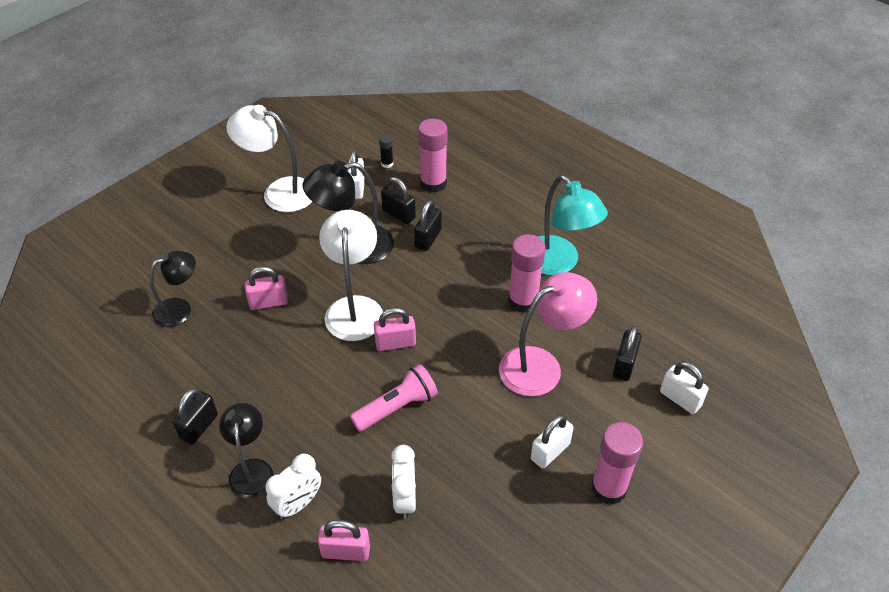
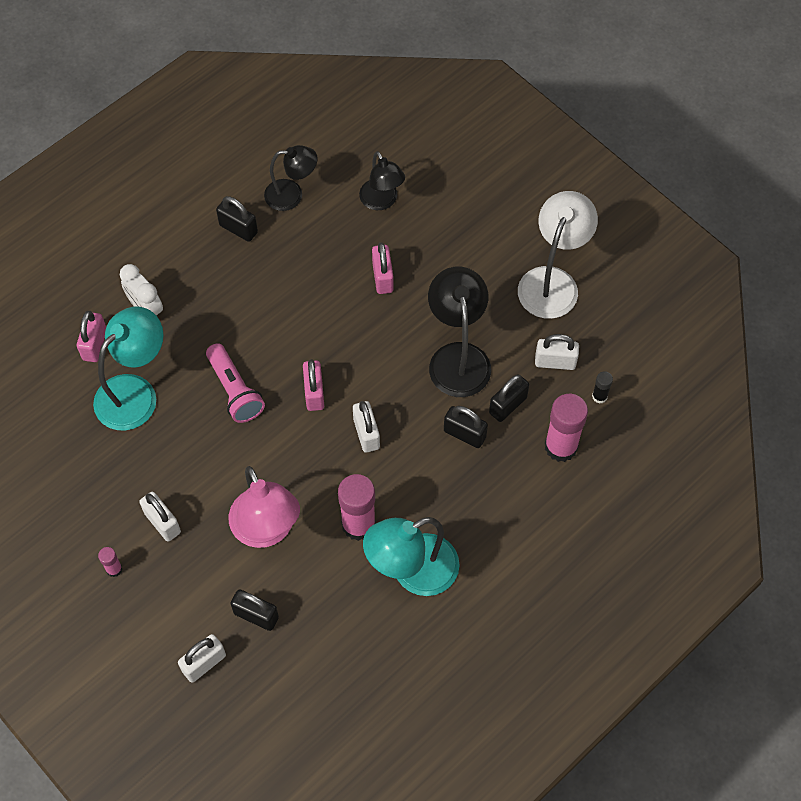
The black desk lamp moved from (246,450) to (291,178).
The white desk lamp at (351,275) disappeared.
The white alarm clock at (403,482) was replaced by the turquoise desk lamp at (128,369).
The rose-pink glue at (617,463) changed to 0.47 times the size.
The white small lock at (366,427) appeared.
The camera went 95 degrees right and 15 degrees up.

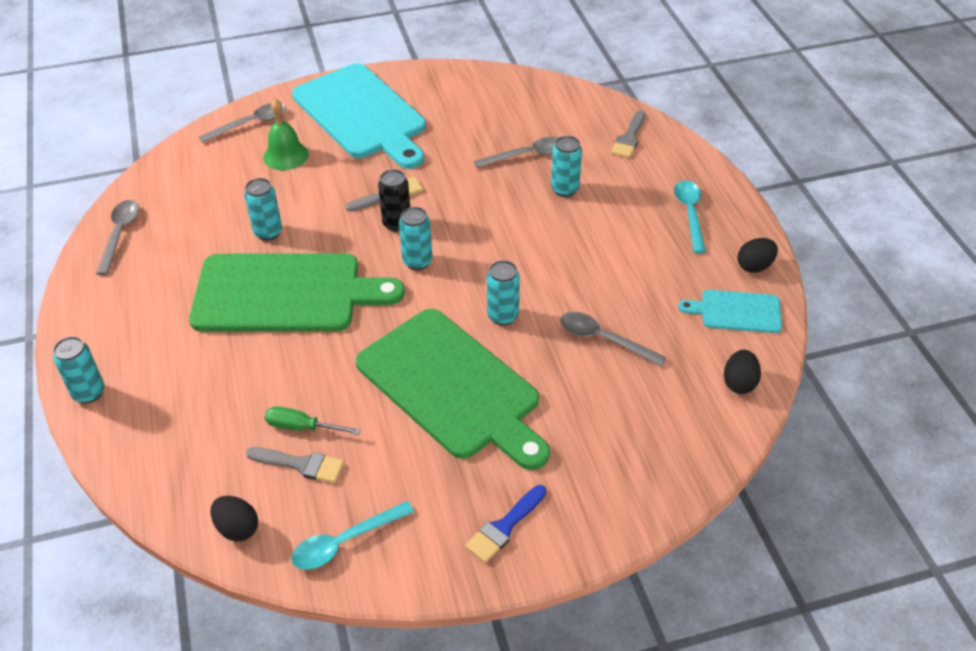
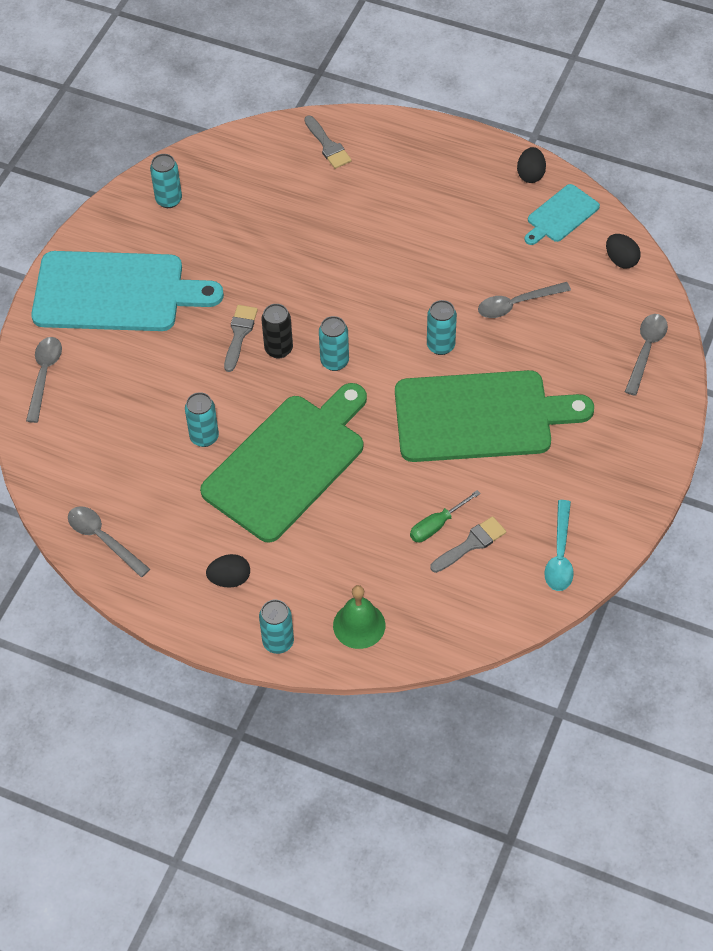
The black toy egg moved from (234,519) to (228,571).
The leaf-green hand bell moved from (286,134) to (359,617).
The blue paintbrush at (505,524) disappeared.
The grey tablespoon moved from (516,152) to (646,355).
The turquoise can moved from (566,166) to (166,181).
The turquoise tablespoon at (690,216) disappeared.
The camera went 50 degrees left and 10 degrees up.

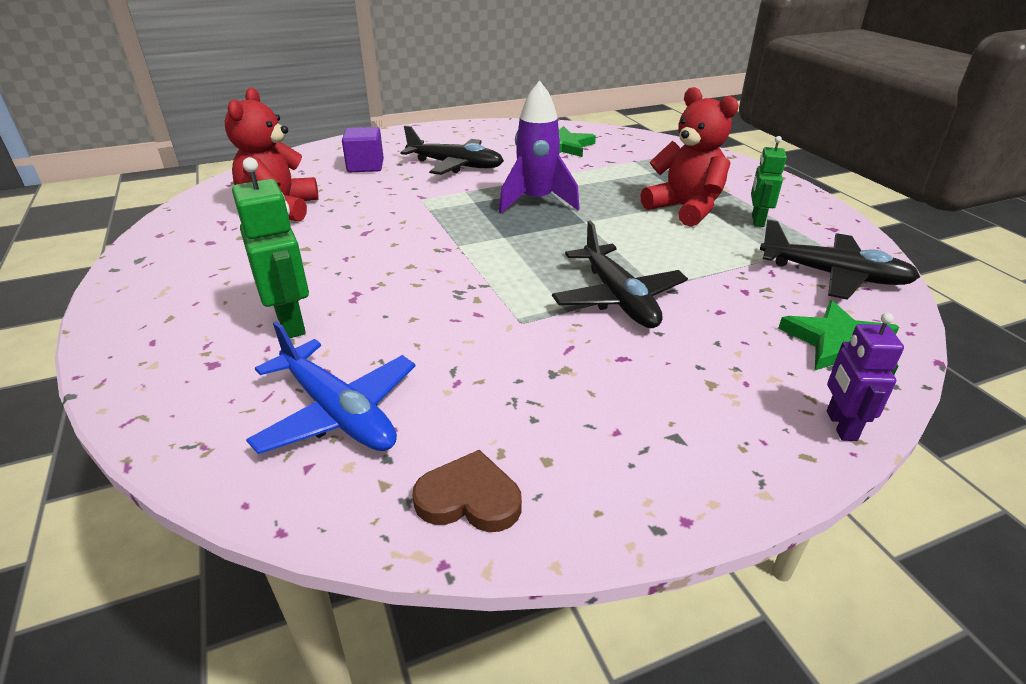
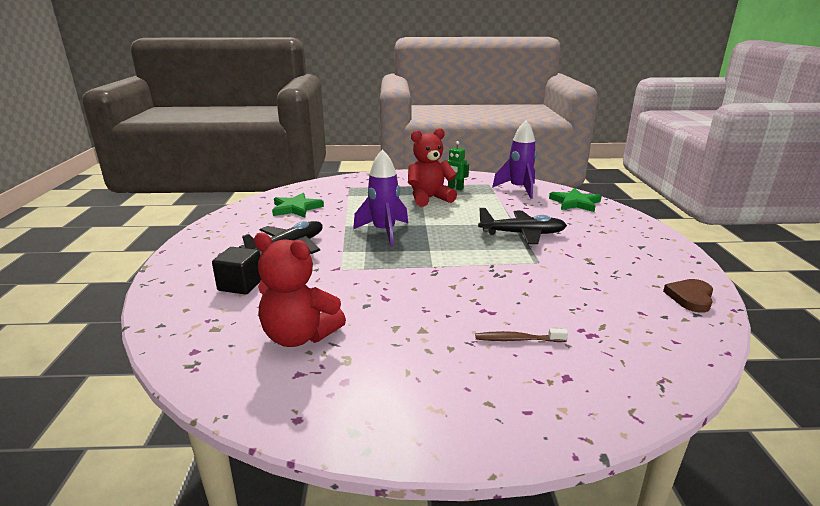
The leaf-green toy robot at (270,247) was replaced by the dark brown toothbrush at (521,335).
The blue aeroplane at (331,387) disappeared.
The royal purple cube at (363,149) became the black cube at (236,271).
The black aeroplane at (840,259) was replaced by the royal purple rocket at (514,159).
The royal purple toy robot at (865,377) disappeared.
The camera went 70 degrees left and 10 degrees down.

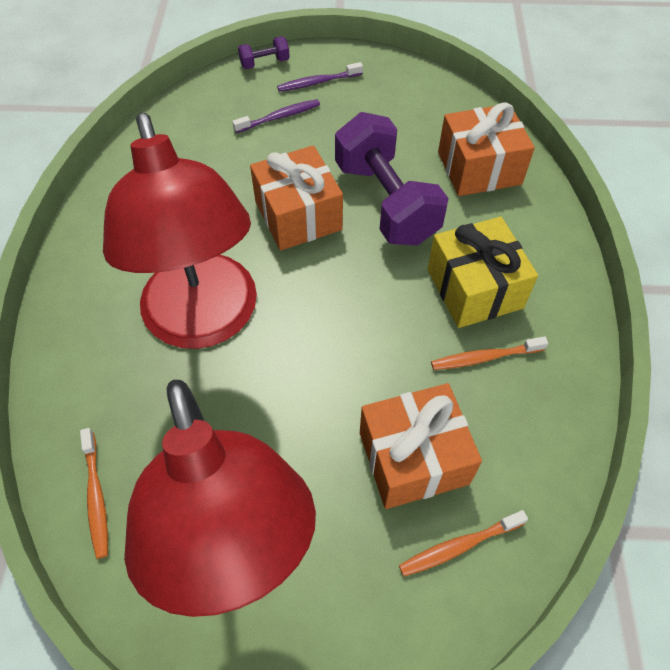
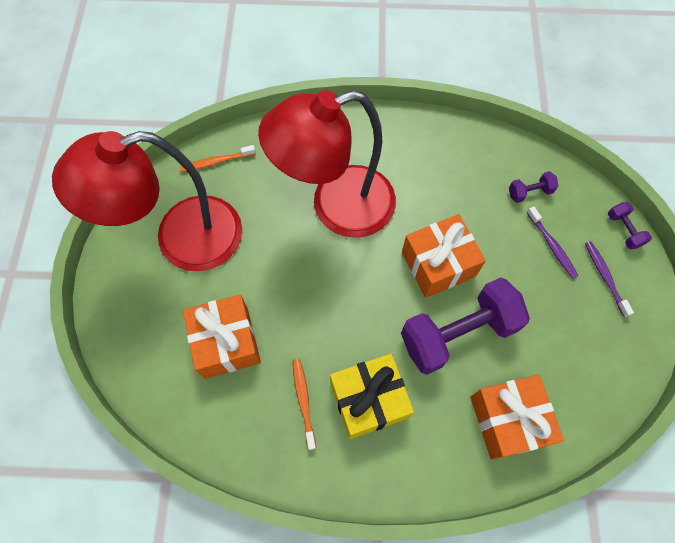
The orange toothbrush at (463,543) disappeared.
The royal purple hand weight at (533,187) appeared.
The camera went 90 degrees right and 10 degrees up.

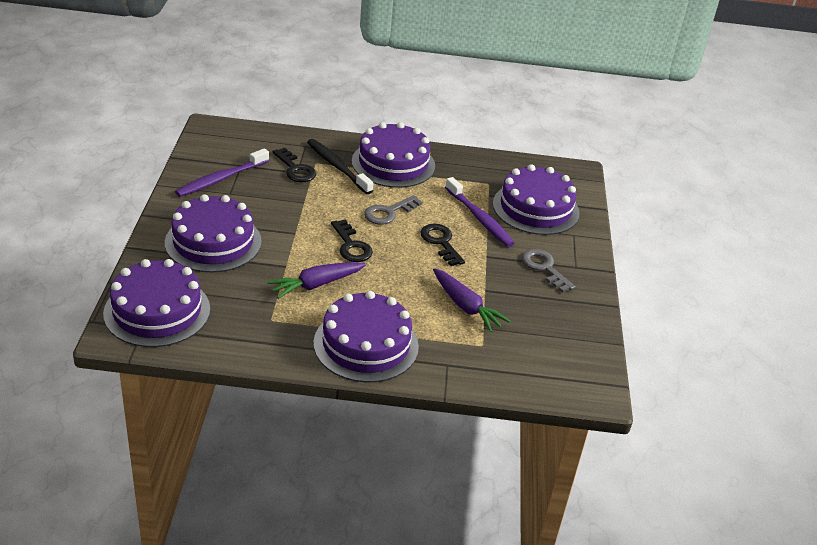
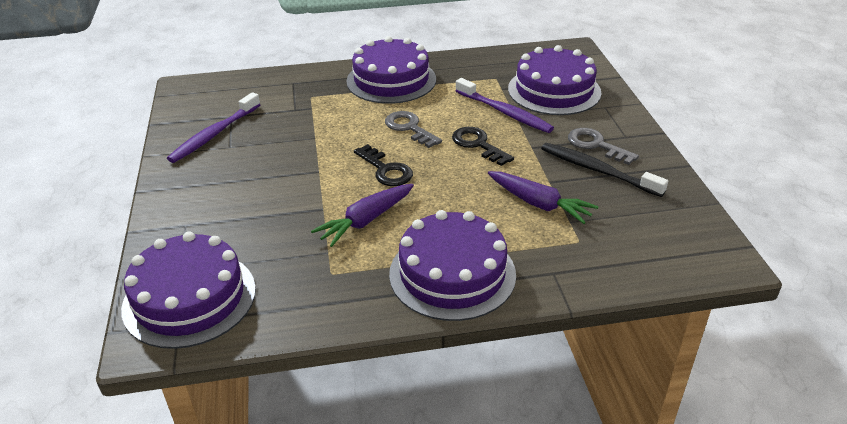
The royal purple cake at (213,233) disappeared.
The black latchkey at (294,165) disappeared.
The black toothbrush moved from (340,166) to (604,170).
The grey latchkey at (393,210) turned 105 degrees clockwise.
The camera went 10 degrees left and 0 degrees up.

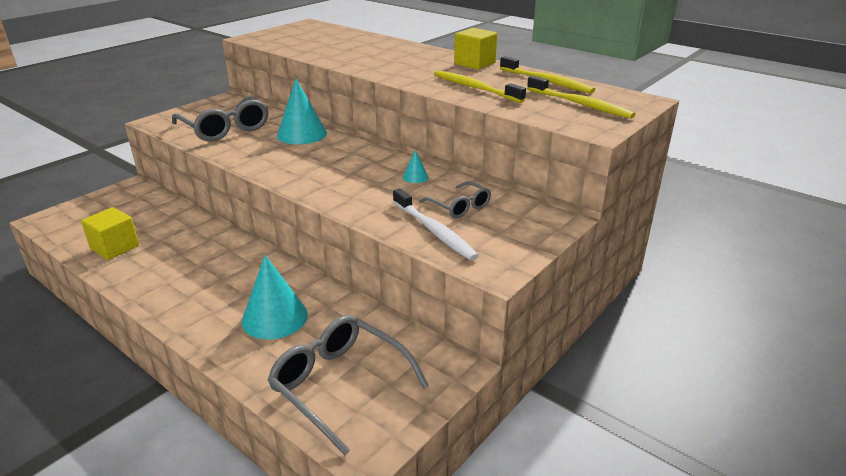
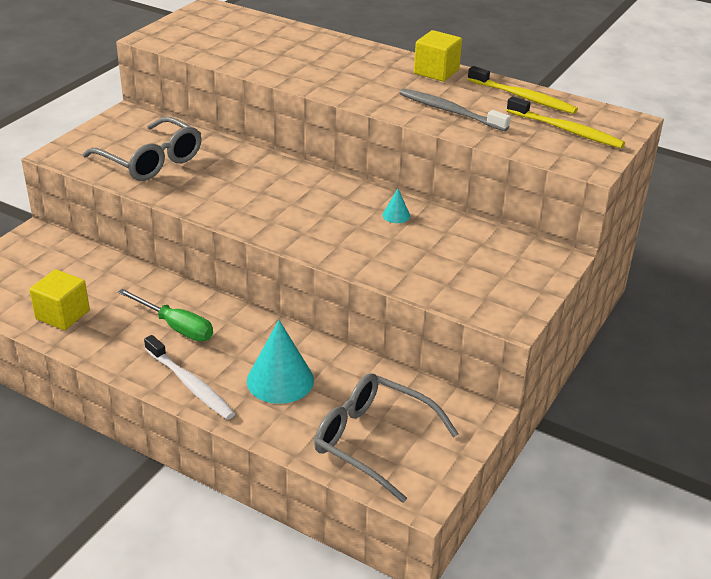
The turquoise cone shape at (302,111) disappeared.
The white toothbrush moved from (436,224) to (189,377).
The grey spectacles at (455,199) disappeared.
The golden toothbrush at (480,87) became the grey toothbrush at (455,109).
The leaf-green flat screwdriver at (165,315) appeared.
The camera went 10 degrees left and 5 degrees up.

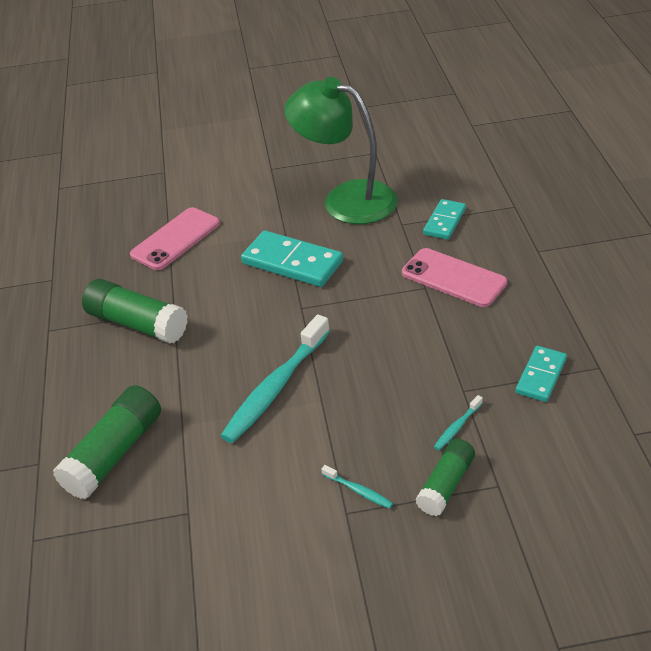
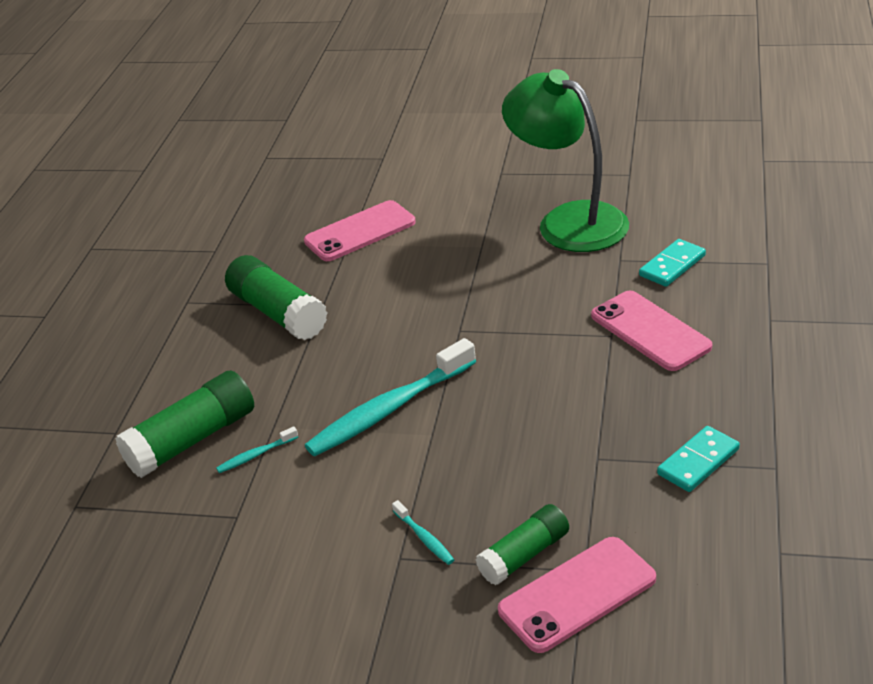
The turquoise domino at (292,259) disappeared.
The turquoise toothbrush moved from (458,422) to (257,449).
The rose-pink smartphone at (577,595) appeared.
The camera went 20 degrees right and 5 degrees down.

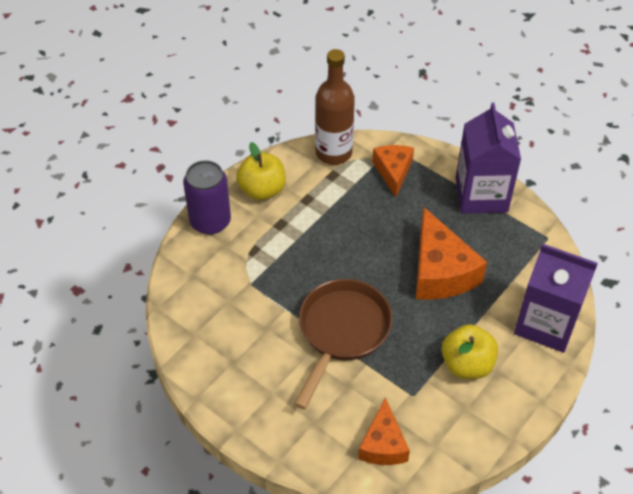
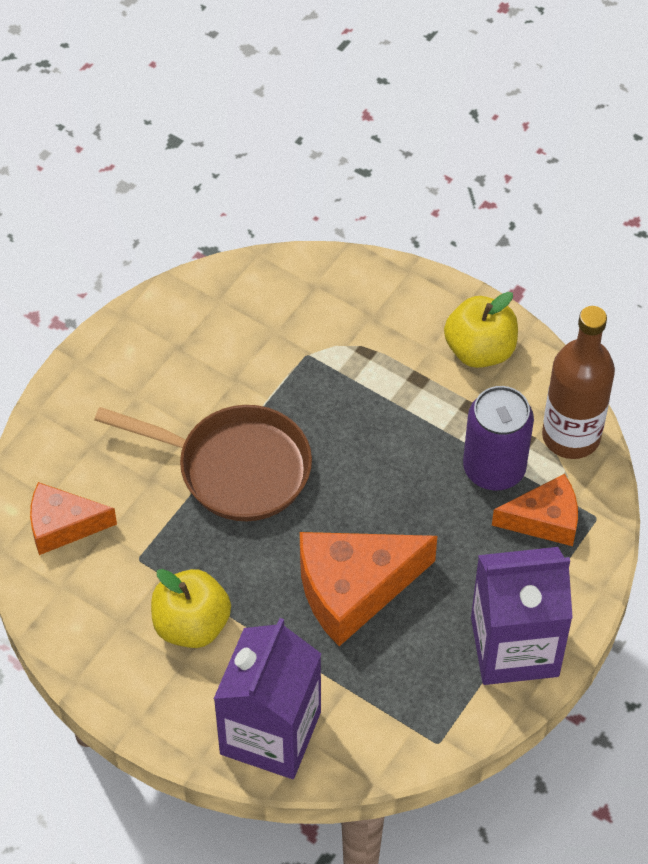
The royal purple can moved from (207,197) to (498,438).
The camera went 85 degrees right and 5 degrees up.

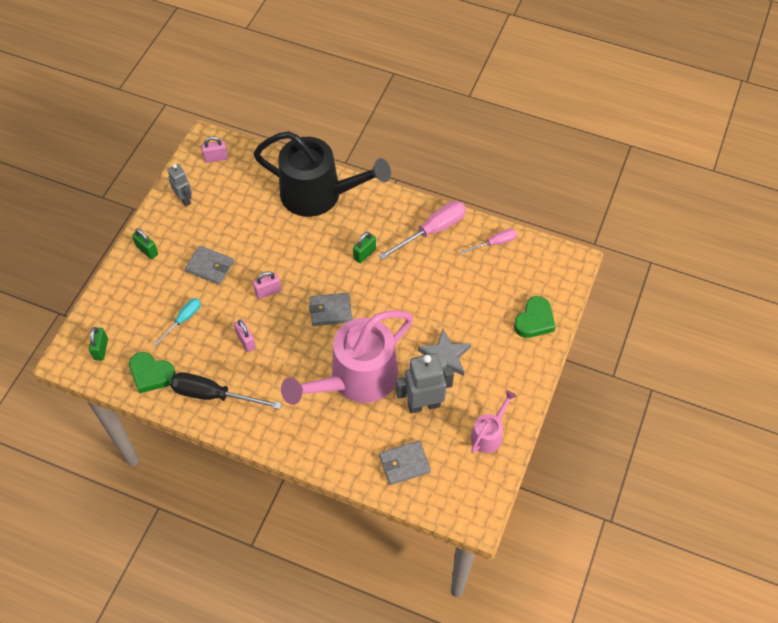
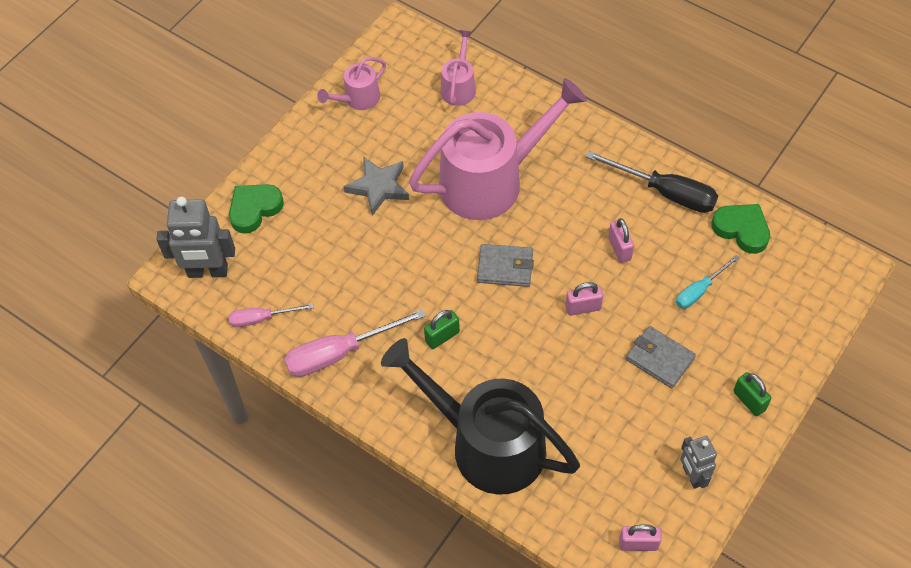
The leaf-green small lock at (98,344) disappeared.
The grey billfold at (405,462) was replaced by the rose-pink watering can at (458,68).
The grey toy robot moved from (425,383) to (195,237).
The camera went 165 degrees left and 0 degrees up.

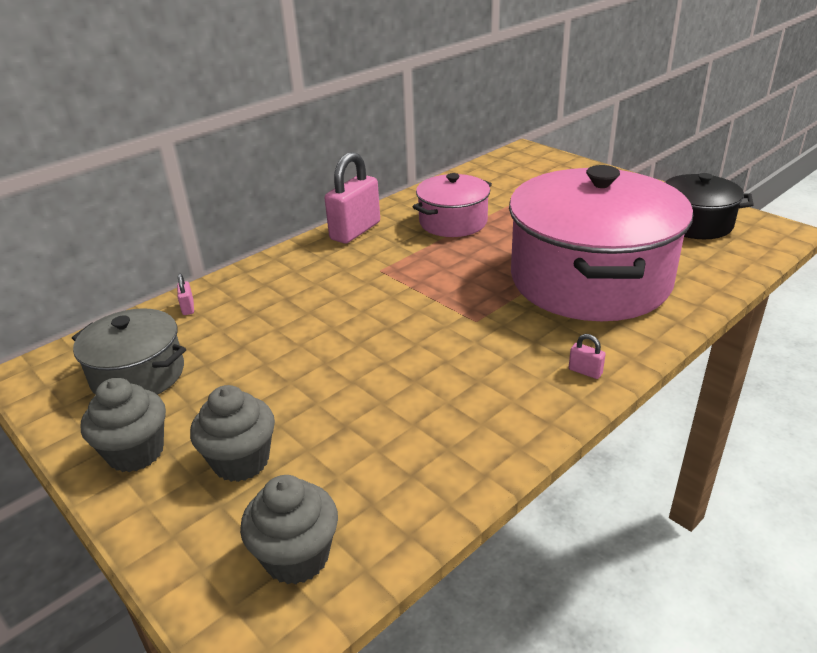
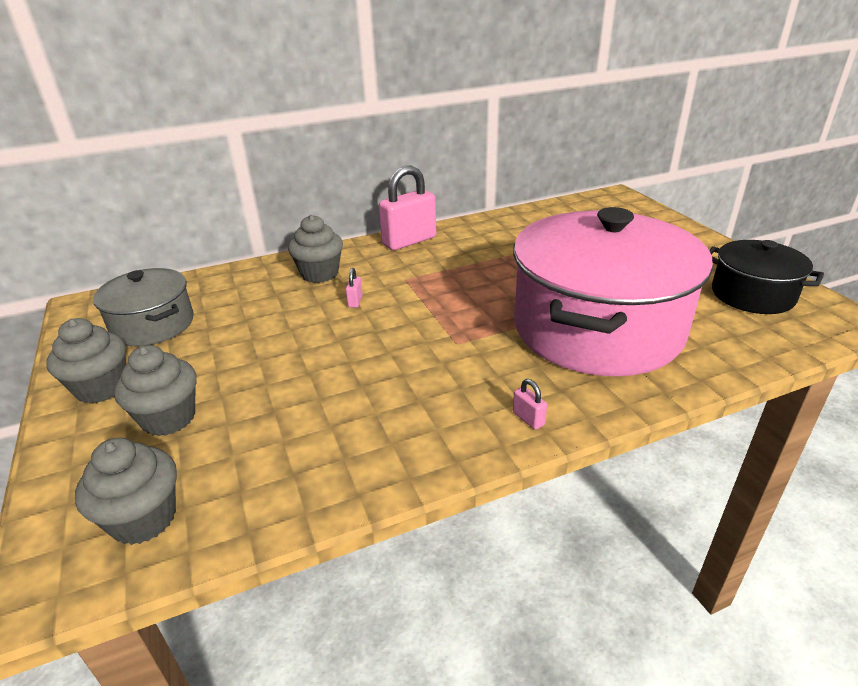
The rose-pink small lock moved from (185,294) to (354,288).
The rose-pink cooking pot at (452,205) disappeared.
The grey fairy cake at (315,249) appeared.
The camera went 20 degrees right and 0 degrees up.

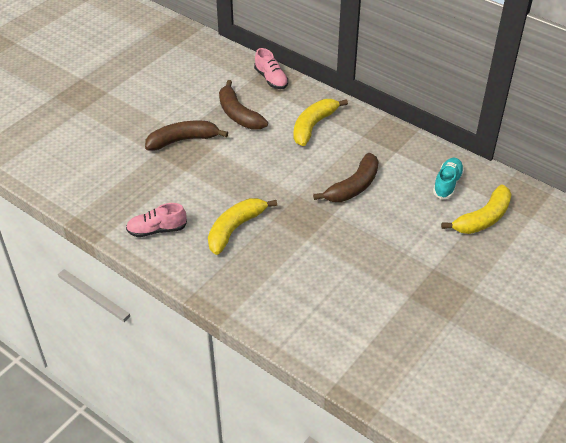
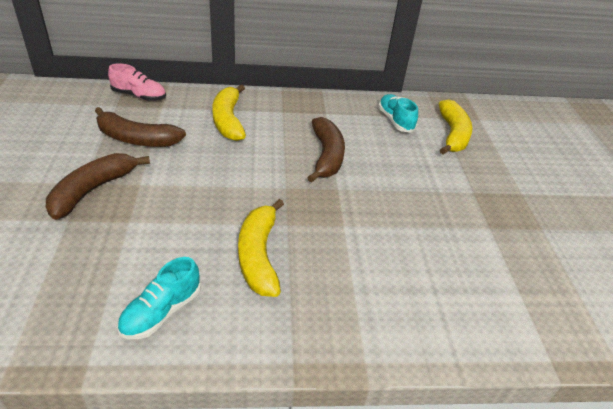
The rose-pink shoe at (156,220) became the turquoise shoe at (159,298).
The camera went 45 degrees left and 5 degrees down.

